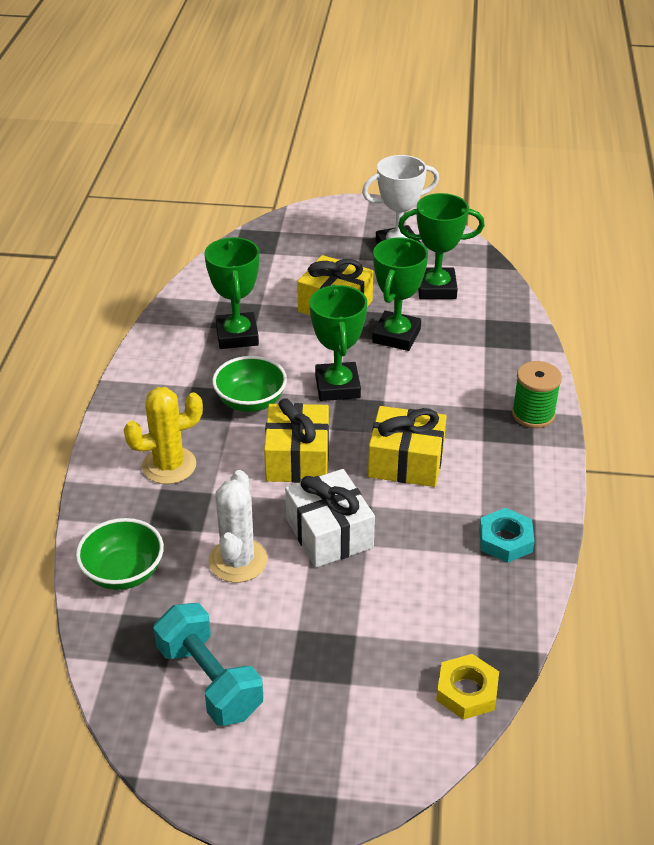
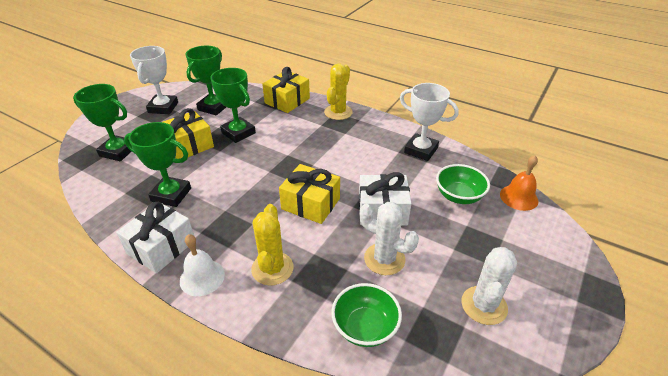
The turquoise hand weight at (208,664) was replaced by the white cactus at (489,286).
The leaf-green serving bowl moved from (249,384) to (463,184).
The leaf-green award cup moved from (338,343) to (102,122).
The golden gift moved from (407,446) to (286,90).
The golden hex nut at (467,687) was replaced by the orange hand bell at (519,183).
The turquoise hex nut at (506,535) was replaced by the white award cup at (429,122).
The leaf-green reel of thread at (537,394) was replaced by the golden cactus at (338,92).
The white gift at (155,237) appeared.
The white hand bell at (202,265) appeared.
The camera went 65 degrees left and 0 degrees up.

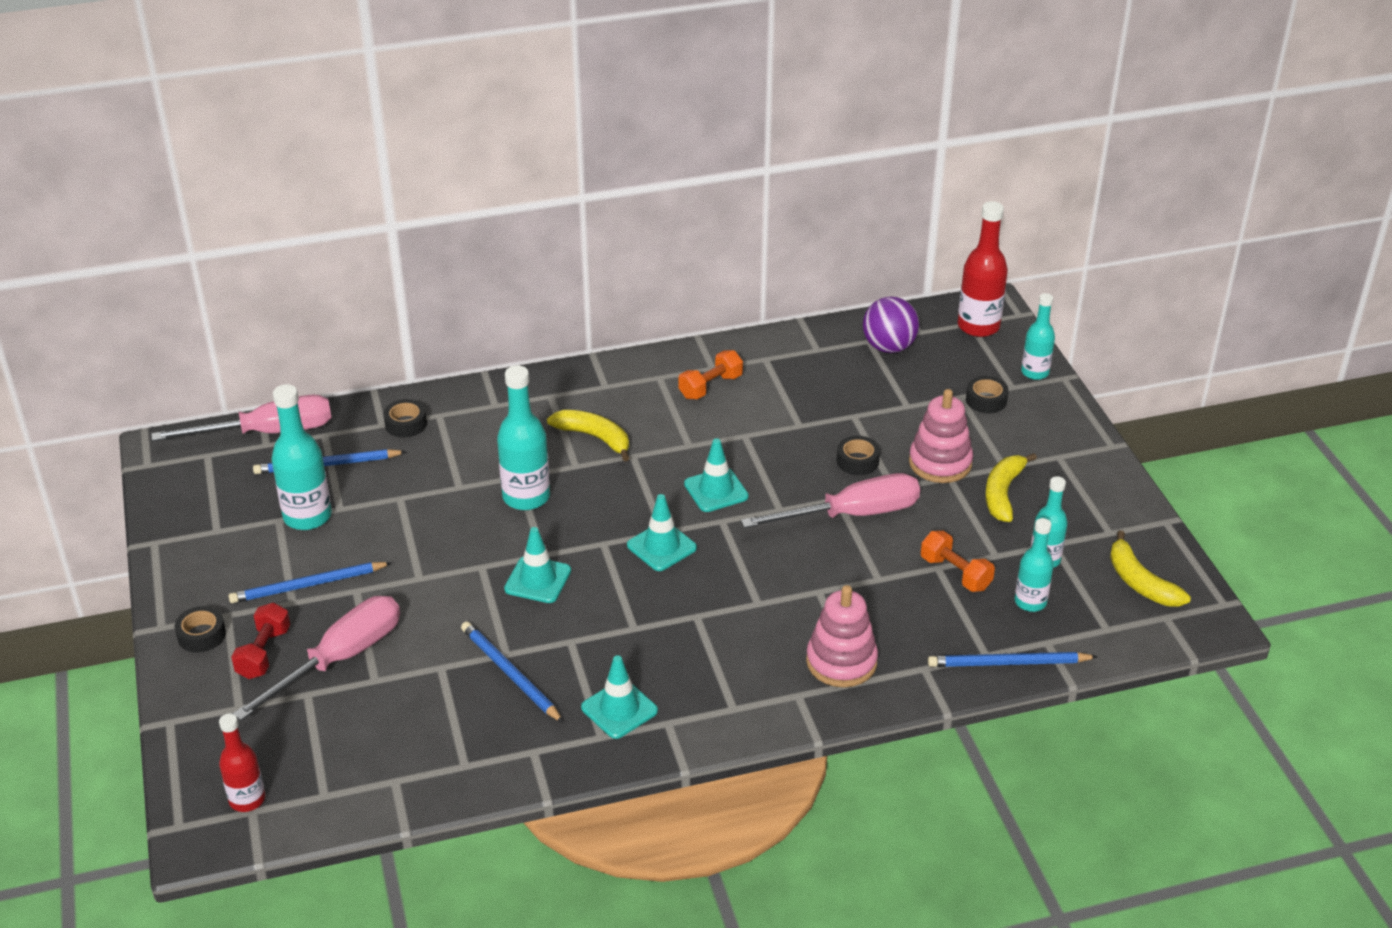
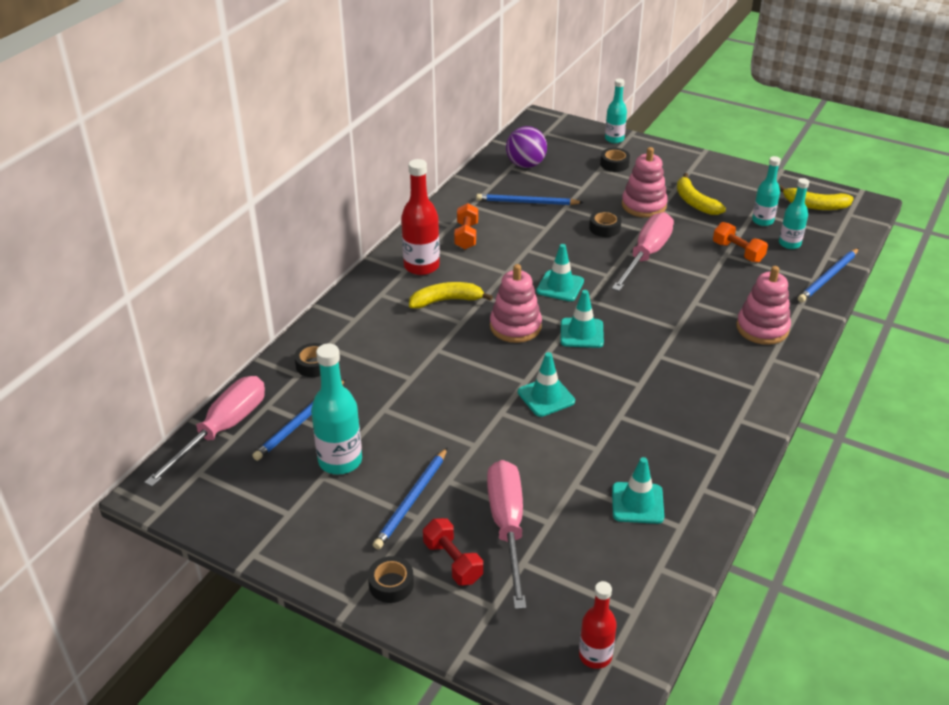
The blue pencil moved from (512,672) to (530,199).
The turquoise bottle at (523,437) disappeared.
The turquoise safety cone moved from (619,697) to (638,490).
The orange hand weight at (958,561) turned 45 degrees clockwise.
The red bottle moved from (982,269) to (420,217).
The rose-pink stacking rings at (516,303) appeared.
The camera went 45 degrees left and 0 degrees up.

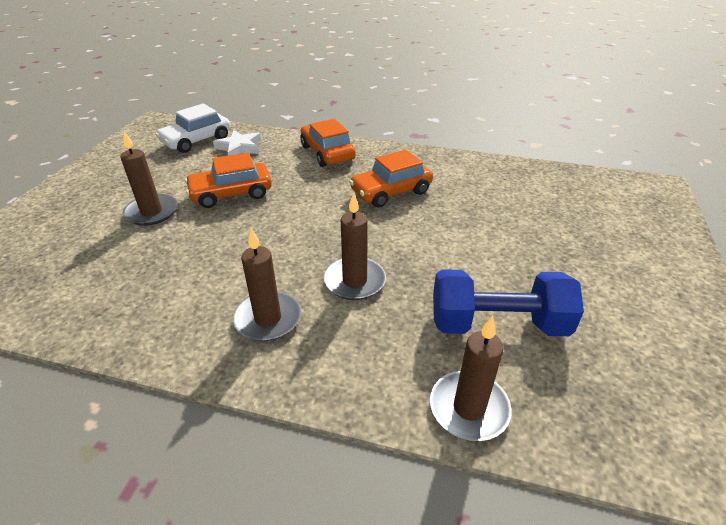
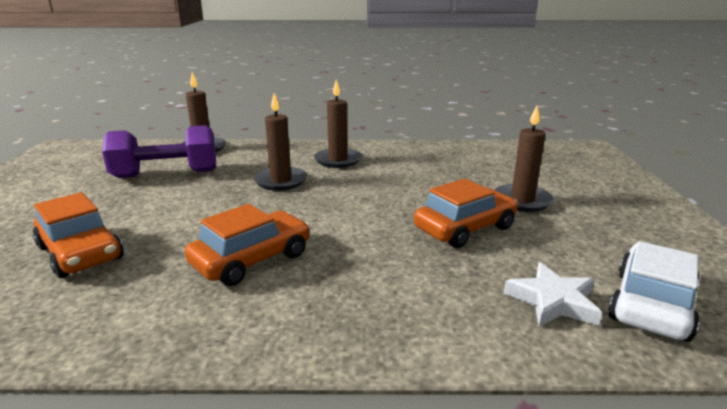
The orange toy car moved from (327,143) to (78,235).
The blue hand weight at (508,302) became the royal purple hand weight at (159,151).
The camera went 165 degrees right and 15 degrees down.

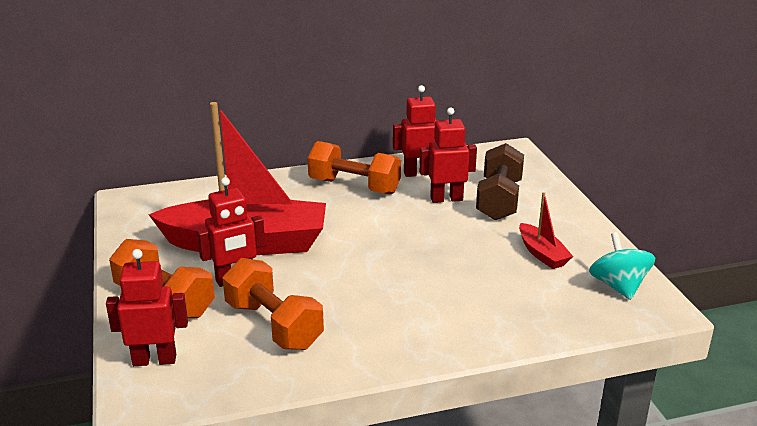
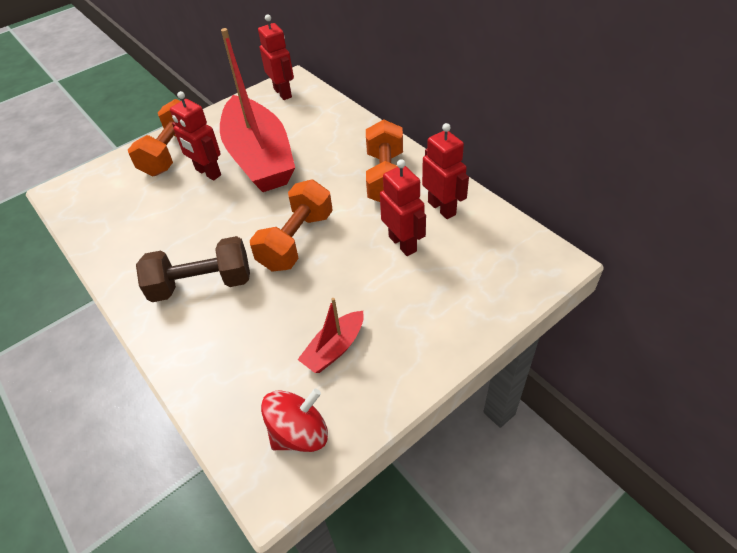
The red toy robot moved from (147,307) to (276,57).
The orange hand weight moved from (273,304) to (291,226).
The dark brown hand weight moved from (500,181) to (193,269).
The turquoise toy top at (622,266) became the red toy top at (294,420).
The camera went 70 degrees right and 20 degrees up.

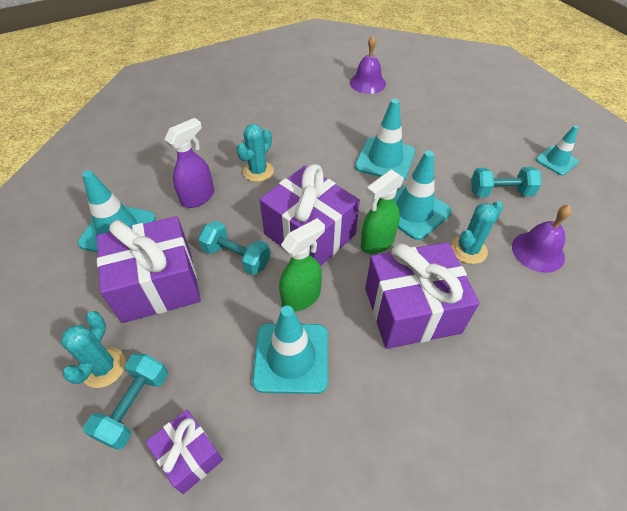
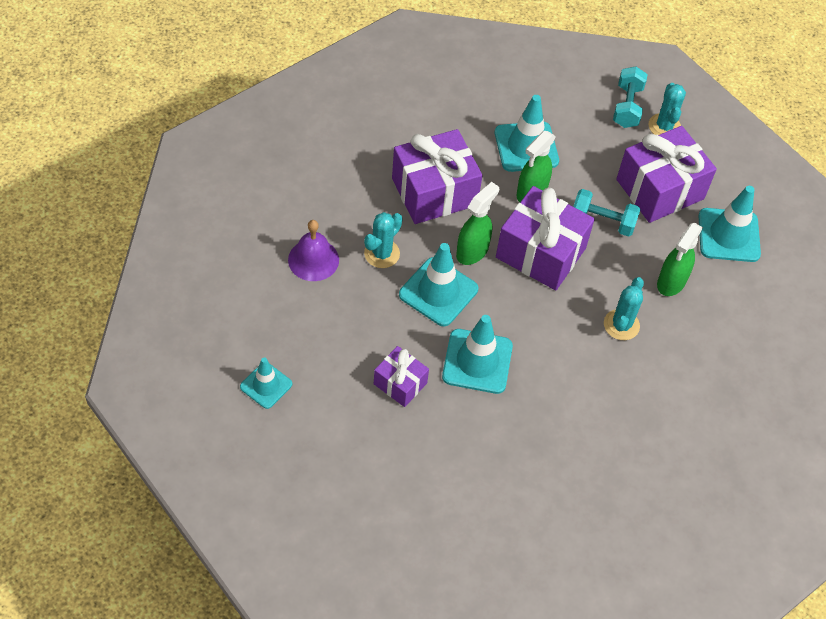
The royal purple gift moved from (184,451) to (401,376).
The royal purple spray cleaner at (189,163) became the leaf-green spray cleaner at (680,259).
The royal purple hand bell at (368,65) disappeared.
The turquoise hand weight at (506,182) disappeared.
The camera went 165 degrees right and 5 degrees up.

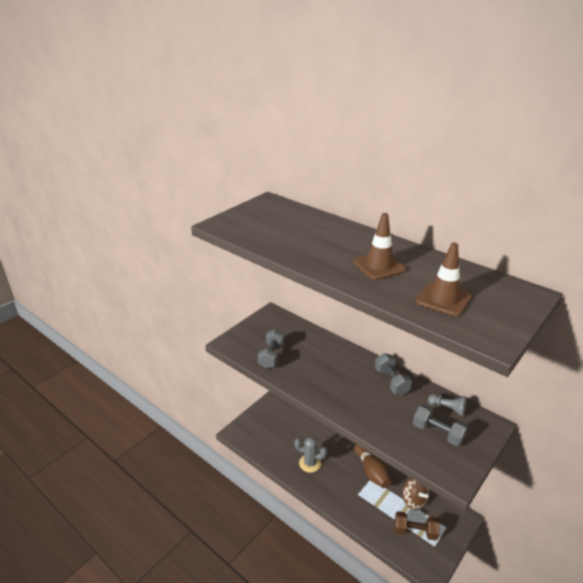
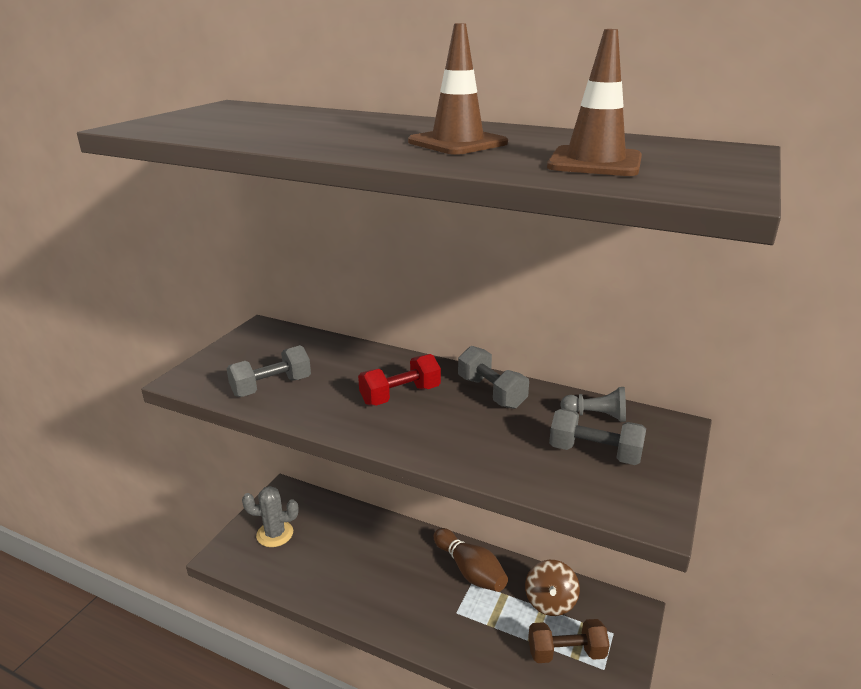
The grey hand weight at (271,349) turned 60 degrees clockwise.
The grey cactus moved from (310,455) to (270,516).
The dark brown toy top at (416,494) turned 60 degrees clockwise.
The red hand weight at (399,380) appeared.
The camera went 15 degrees left and 5 degrees down.

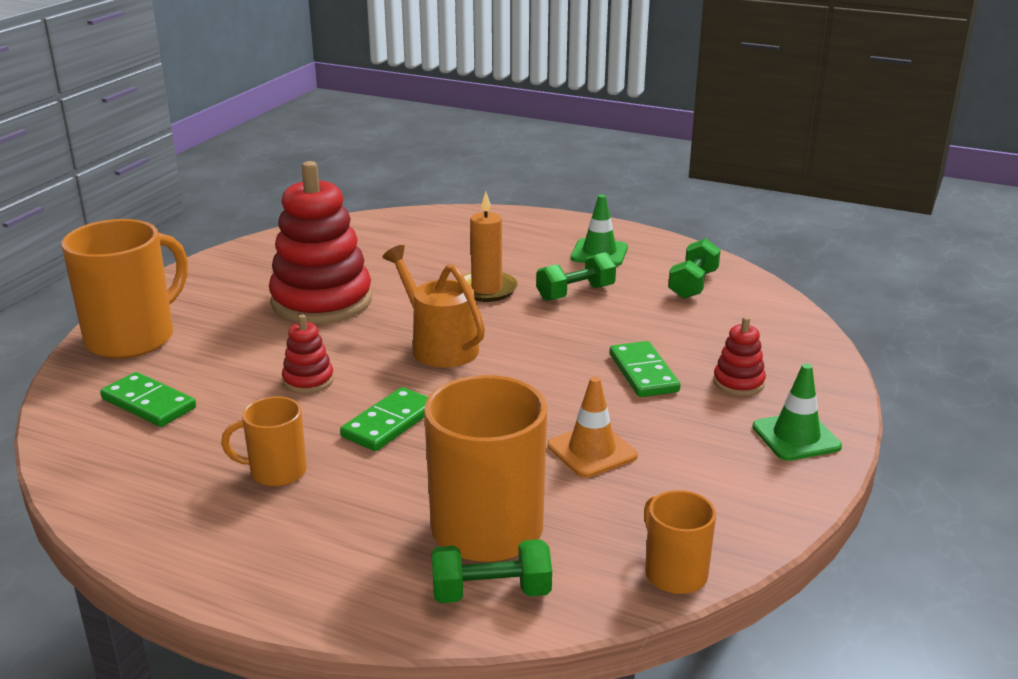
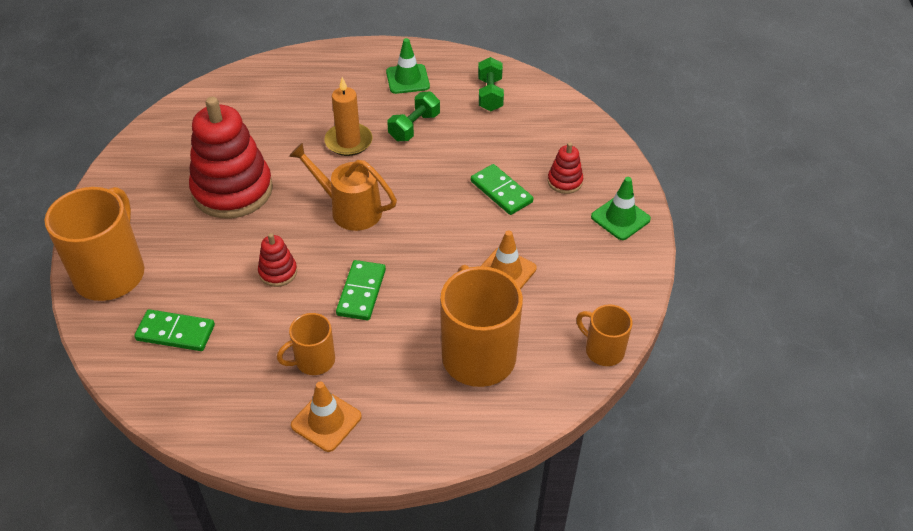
The leaf-green hand weight at (491,571) disappeared.
The orange safety cone at (326,416) appeared.
The camera went 25 degrees left and 20 degrees up.

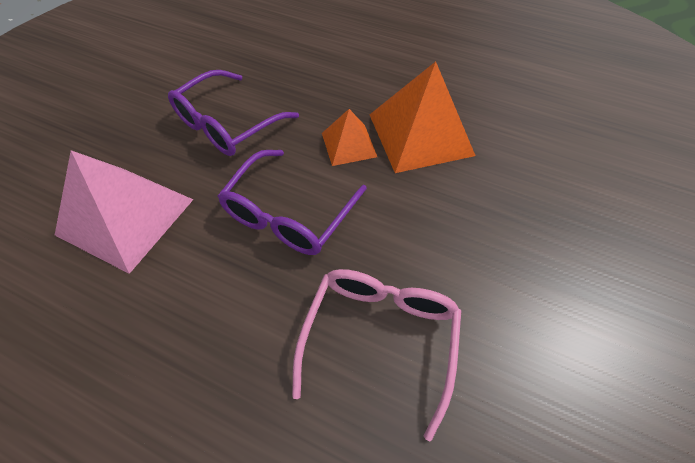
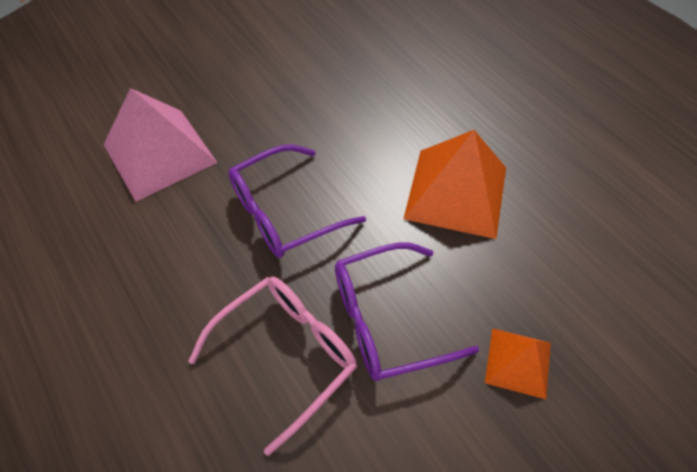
The royal purple spectacles moved from (233,113) to (407,311).
The orange pyramid shape moved from (349,137) to (518,363).
The camera went 30 degrees right and 0 degrees up.

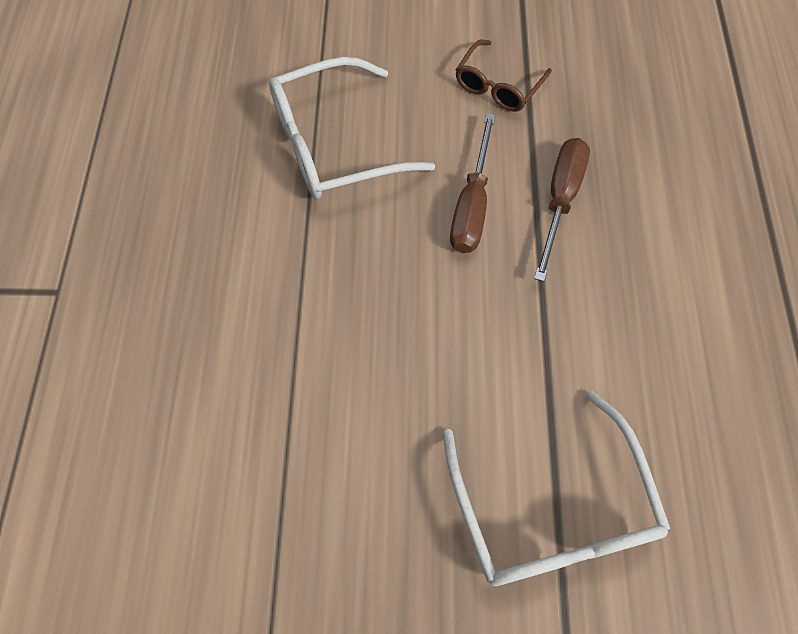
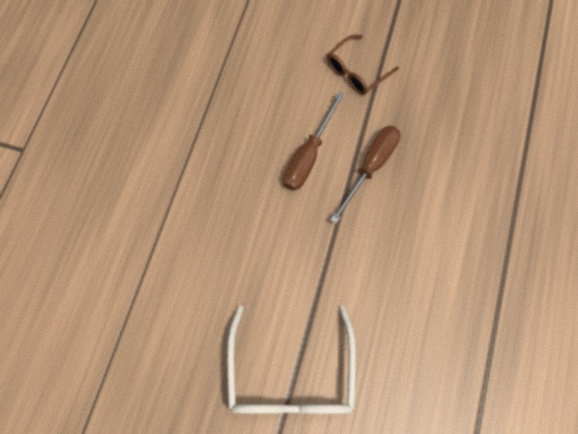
The white spectacles at (352,128) disappeared.
The camera went 15 degrees right and 5 degrees up.

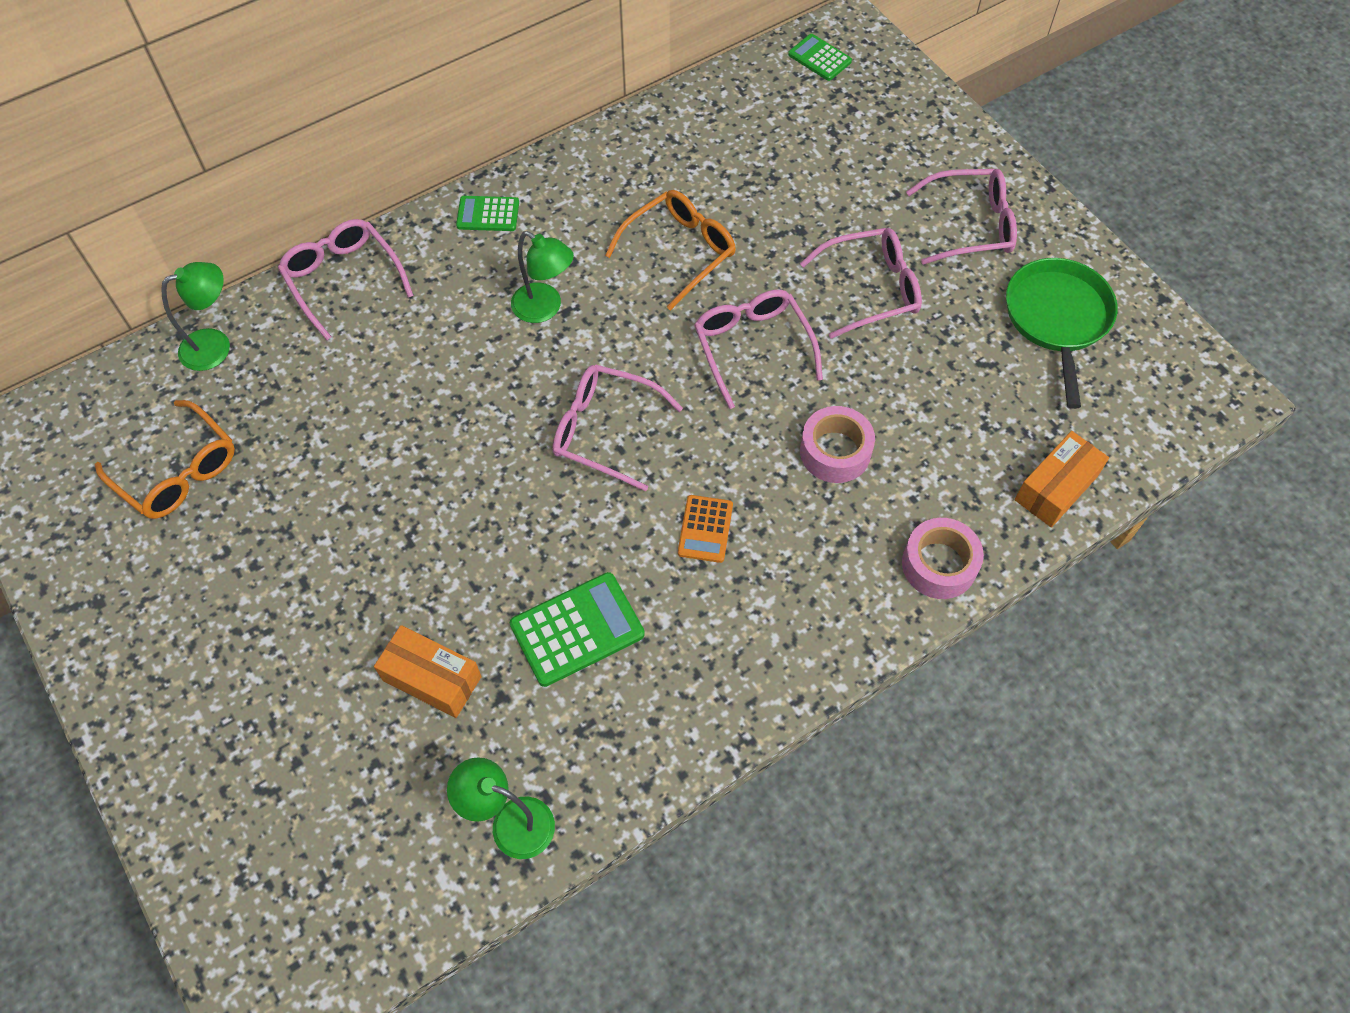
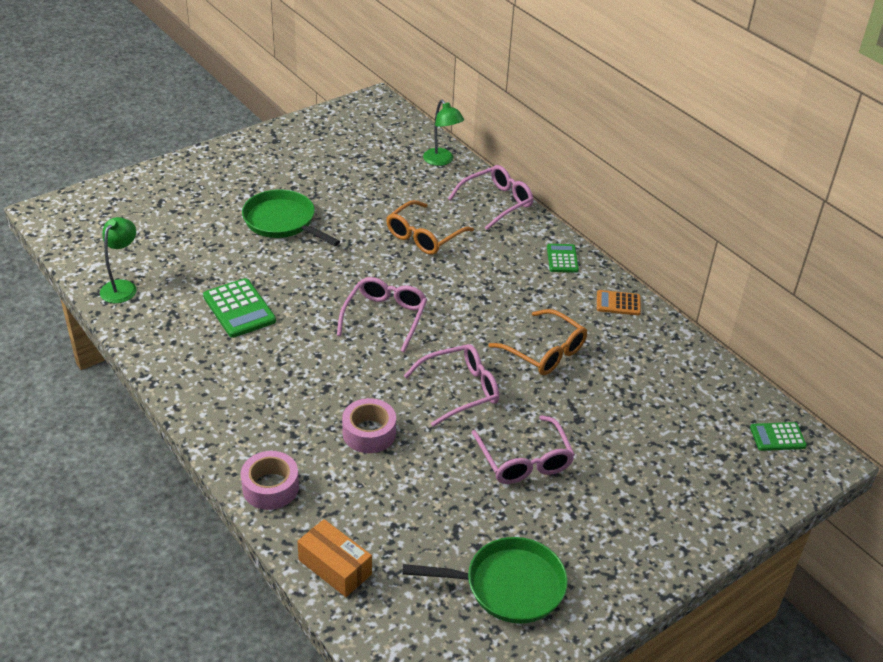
The orange spectacles moved from (165,459) to (430,227).
The orange box at (428,671) disappeared.
The leaf-green desk lamp at (542,277) disappeared.
The orange pocket calculator moved from (705,529) to (619,302).
The leaf-green pocket calculator at (820,57) turned 135 degrees counterclockwise.
The rose-pink spectacles at (961,217) disappeared.
The leaf-green frying pan at (291,218) appeared.
The camera went 85 degrees right and 20 degrees down.

